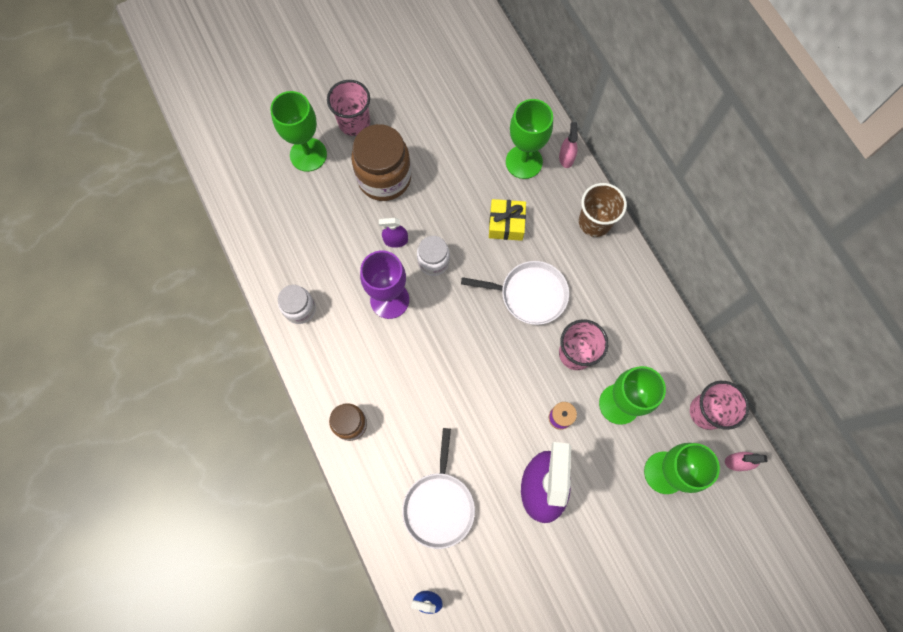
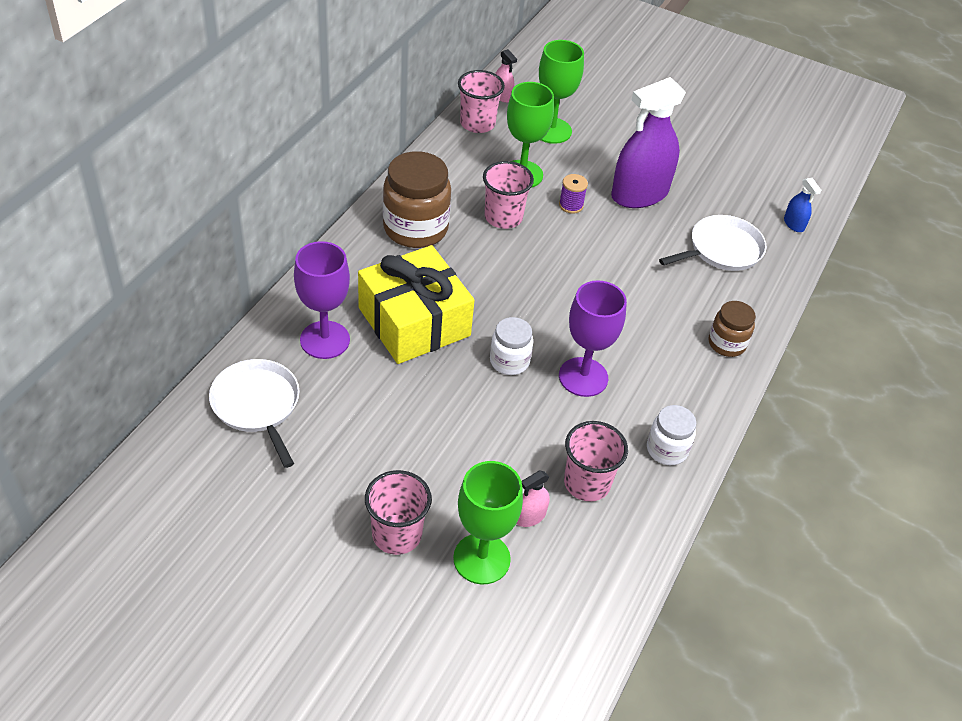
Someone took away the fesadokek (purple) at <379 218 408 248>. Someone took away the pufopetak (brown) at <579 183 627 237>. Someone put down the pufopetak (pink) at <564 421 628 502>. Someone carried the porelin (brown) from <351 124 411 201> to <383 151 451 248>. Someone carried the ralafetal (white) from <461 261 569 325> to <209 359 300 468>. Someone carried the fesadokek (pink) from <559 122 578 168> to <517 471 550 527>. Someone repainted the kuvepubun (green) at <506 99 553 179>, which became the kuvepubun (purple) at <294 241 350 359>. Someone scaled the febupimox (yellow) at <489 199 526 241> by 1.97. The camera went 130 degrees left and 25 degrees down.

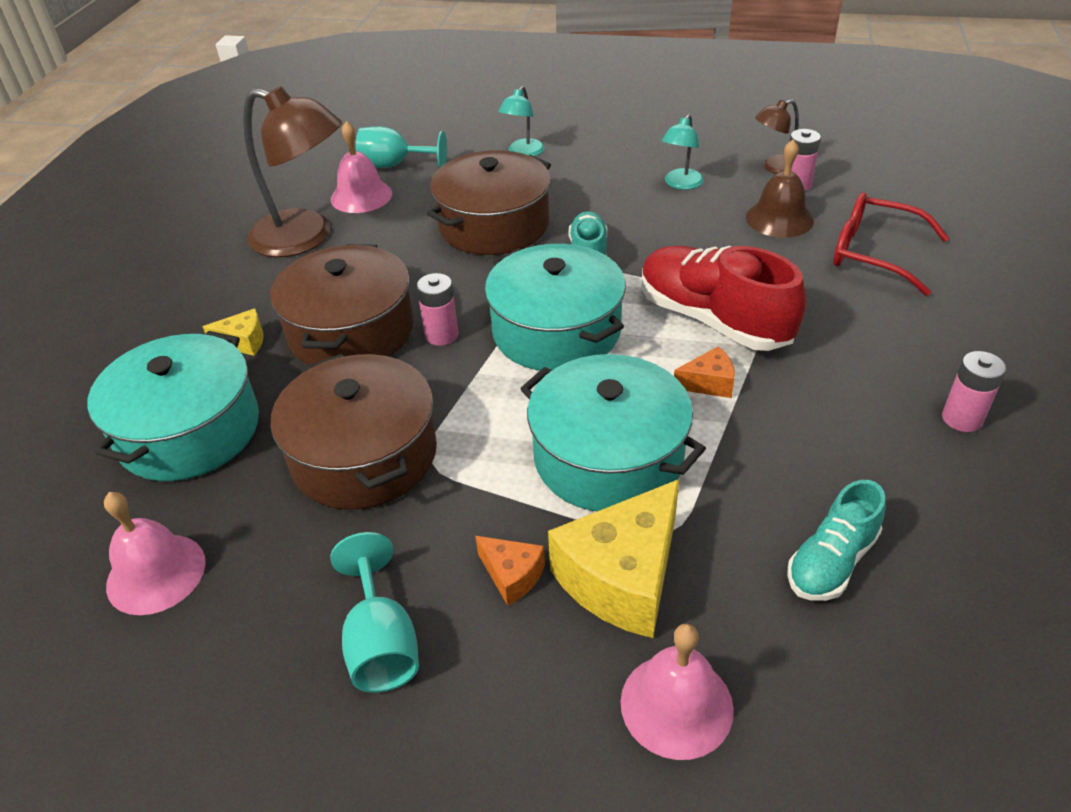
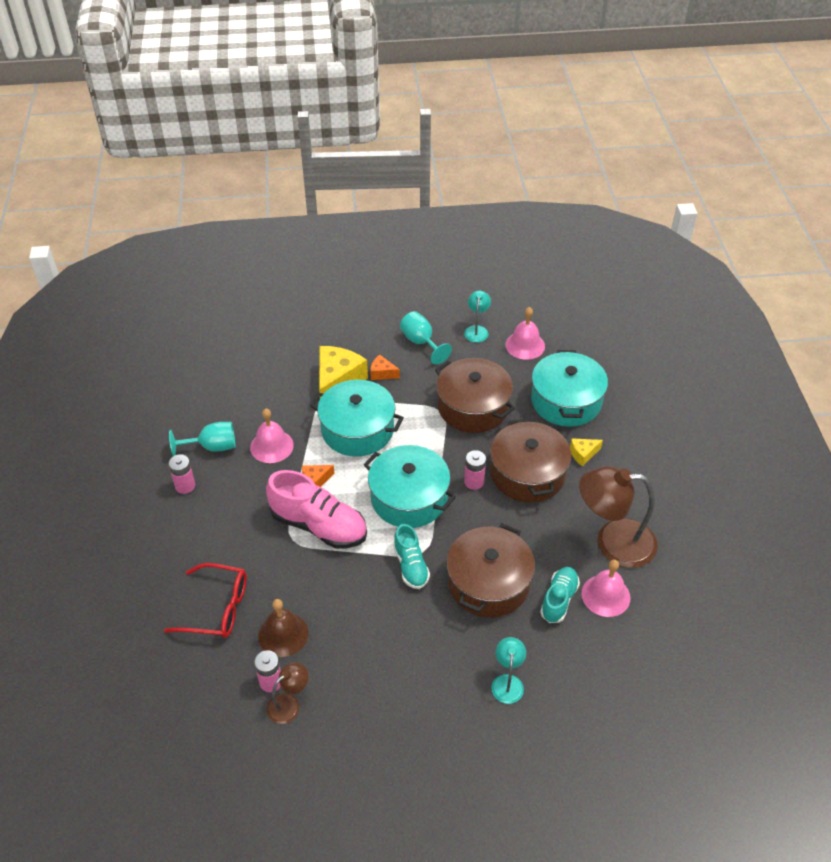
Someone carried the kuvepubun (turquoise) from <356 126 447 168> to <169 422 235 456>. Someone carried the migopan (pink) from <620 623 734 760> to <250 409 294 463>. Someone carried the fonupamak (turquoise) from <662 114 704 190> to <464 291 491 343>. Someone carried the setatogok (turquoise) from <787 480 886 601> to <540 567 580 623>. Someone repainted the setatogok (red) at <642 246 806 351>, which became the setatogok (pink) at <266 470 367 549>. The camera went 160 degrees right and 5 degrees up.

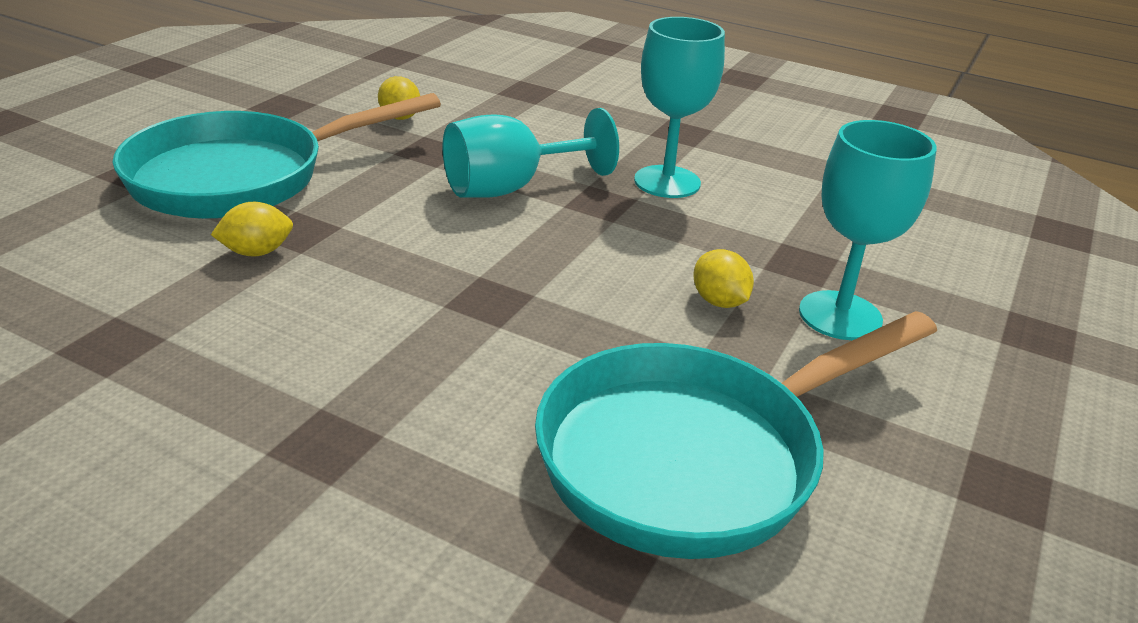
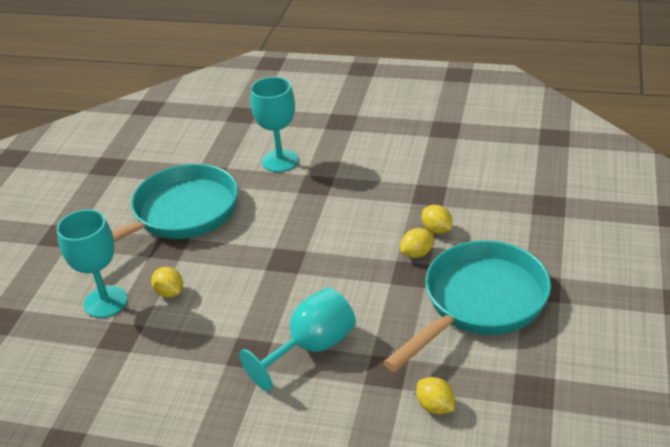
Someone put down the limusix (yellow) at <422 205 452 234>. Someone carried the kuvepubun (turquoise) from <634 17 725 198> to <250 77 299 172>. The camera went 170 degrees right and 5 degrees up.

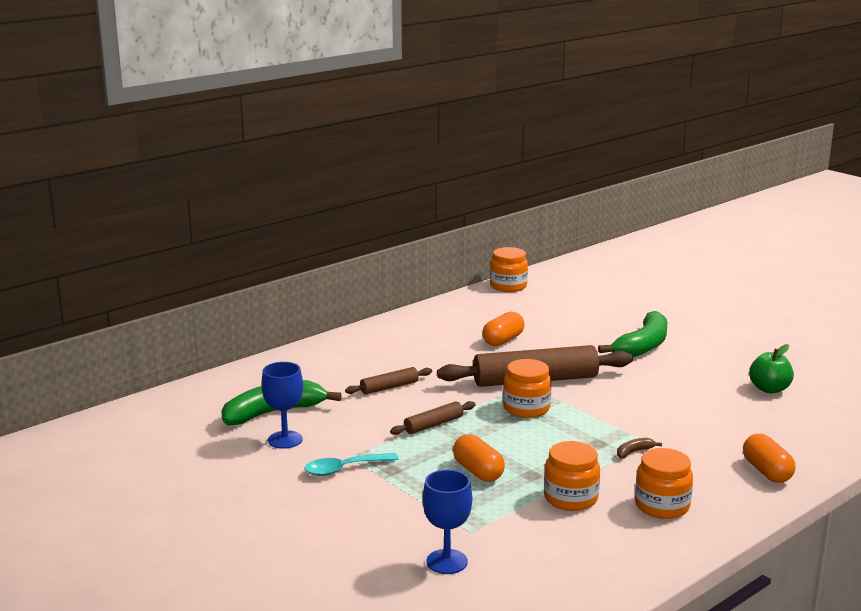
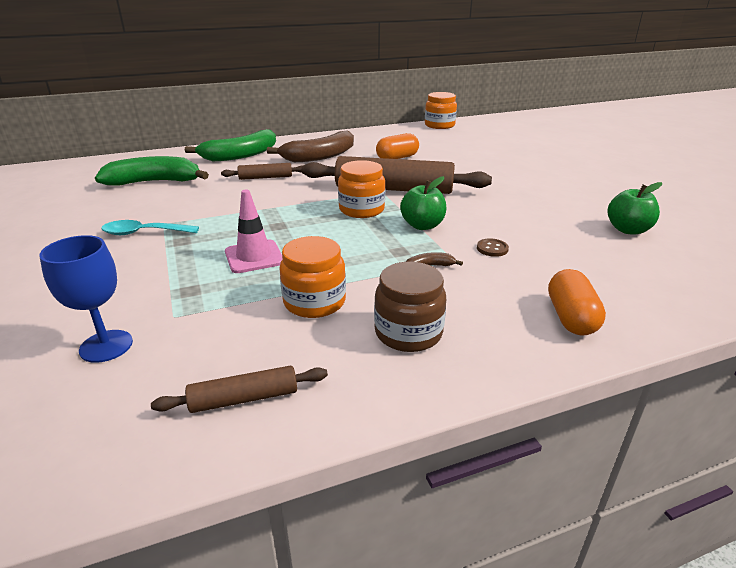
Someone took away the kuvepubun (blue) at <261 362 303 449>. Someone put down the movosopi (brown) at <267 131 354 162>. Someone put down the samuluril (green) at <400 176 446 230>. Someone put down the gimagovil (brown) at <477 238 509 257>. Someone carried the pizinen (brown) from <390 401 476 435> to <151 366 328 413>. Someone carried the movosopi (green) from <598 311 667 357> to <185 129 276 161>. Someone swapped the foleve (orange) at <453 434 505 482> for the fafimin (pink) at <225 190 283 273>. Someone repainted the porelin (orange) at <635 448 693 519>, which became the porelin (brown) at <374 262 446 352>. The camera went 20 degrees right and 10 degrees up.

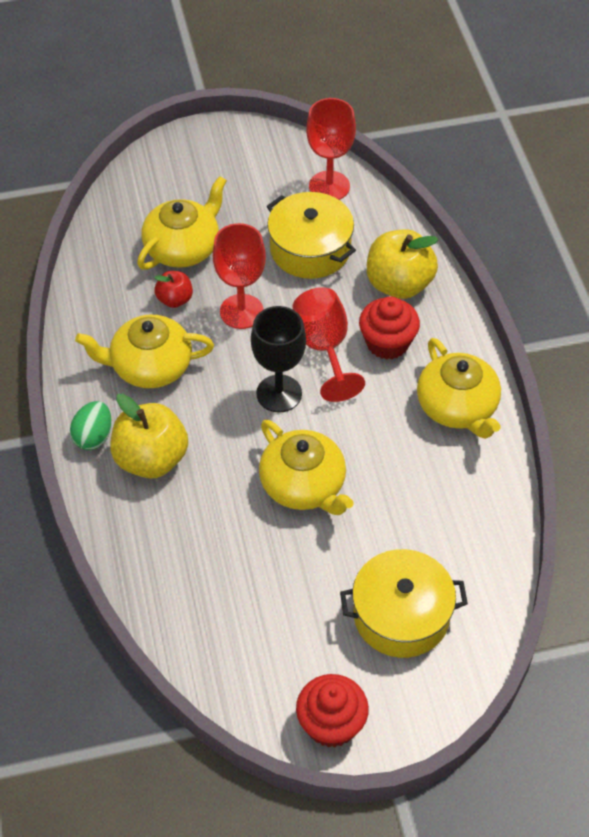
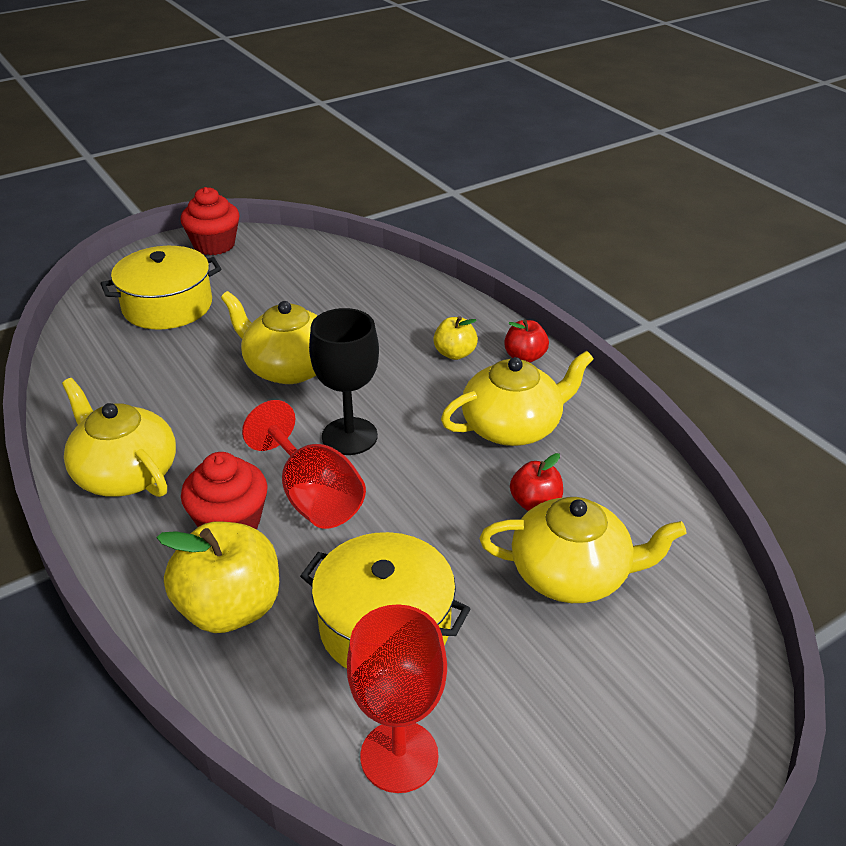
Someone took away the kuvepubun (red) at <213 223 266 329>. Someone swapped the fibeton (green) at <70 401 112 450> for the samuluril (red) at <504 320 549 363>. Someone rotated the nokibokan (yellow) at <137 176 227 270> by 105 degrees counterclockwise. Someone scaled the samuluril (yellow) at <110 394 188 479> by 0.54. The camera went 160 degrees right and 15 degrees down.

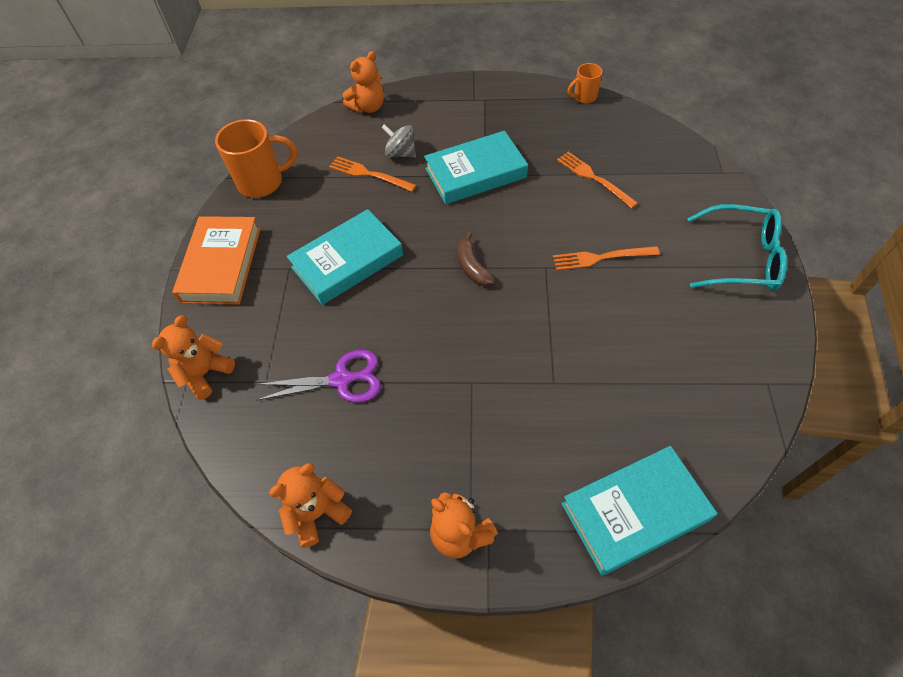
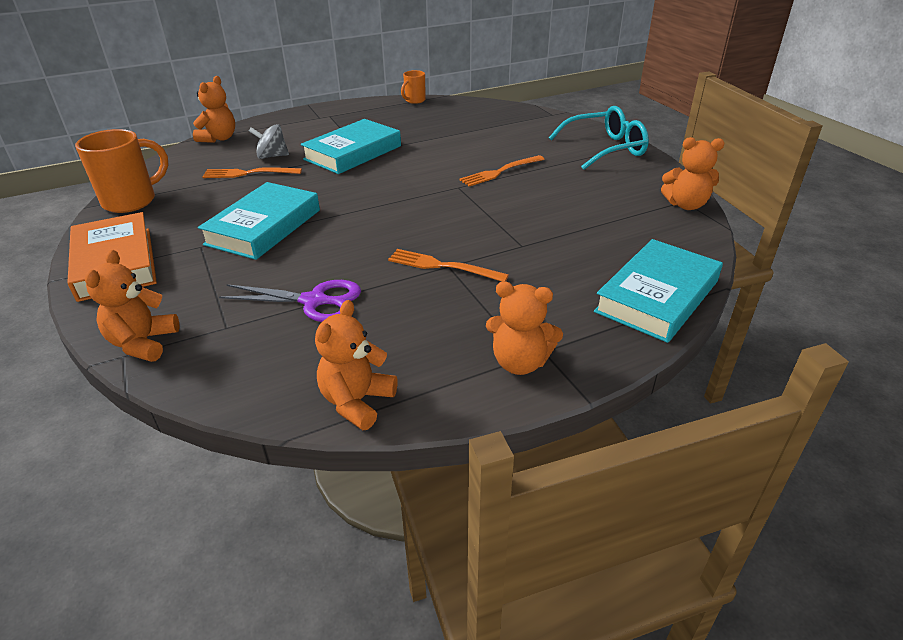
Someone took away the movosopi (brown) at <458 232 495 286>. Someone put down the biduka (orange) at <661 137 725 210>. Someone carried the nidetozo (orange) from <557 152 638 209> to <388 249 509 282>. Someone rotated the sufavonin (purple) at <256 350 381 403> by 45 degrees clockwise. The camera went 30 degrees left and 20 degrees down.

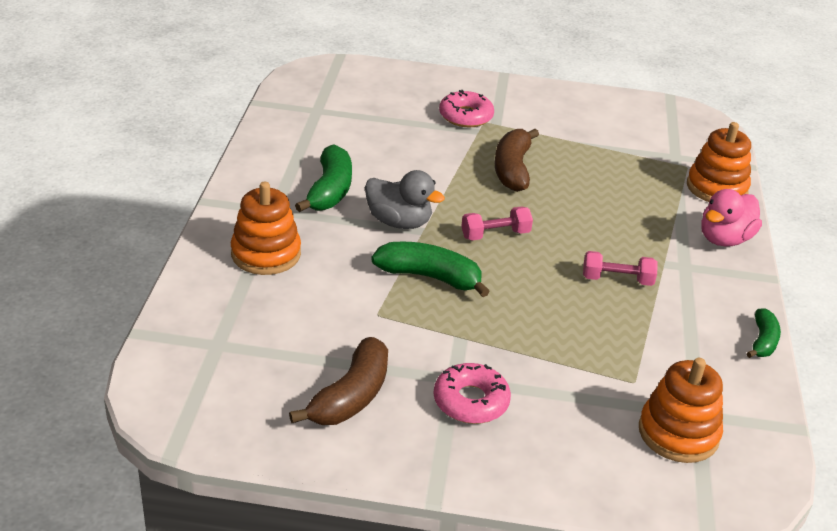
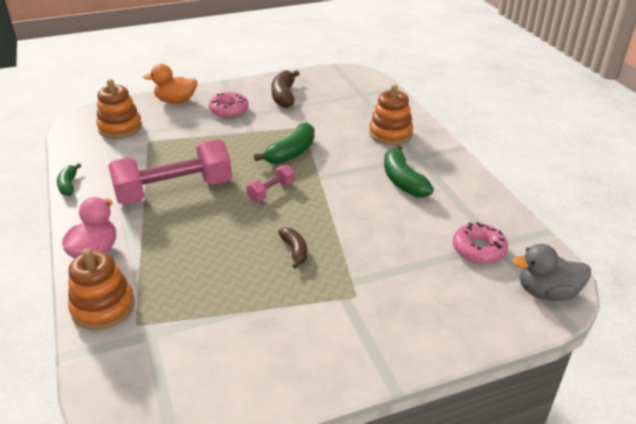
Someone put down the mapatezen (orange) at <143 64 197 104>. Someone carried the mapatezen (grey) from <365 170 445 229> to <512 244 591 301>. Someone carried the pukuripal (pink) from <439 90 494 127> to <453 222 508 264>. Someone rotated the movosopi (green) at <371 242 490 297> by 45 degrees counterclockwise. Someone scaled the movosopi (brown) at <495 129 539 192> by 0.59. Someone scaled the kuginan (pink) at <583 251 658 286> by 2.23. The camera went 155 degrees right and 0 degrees up.

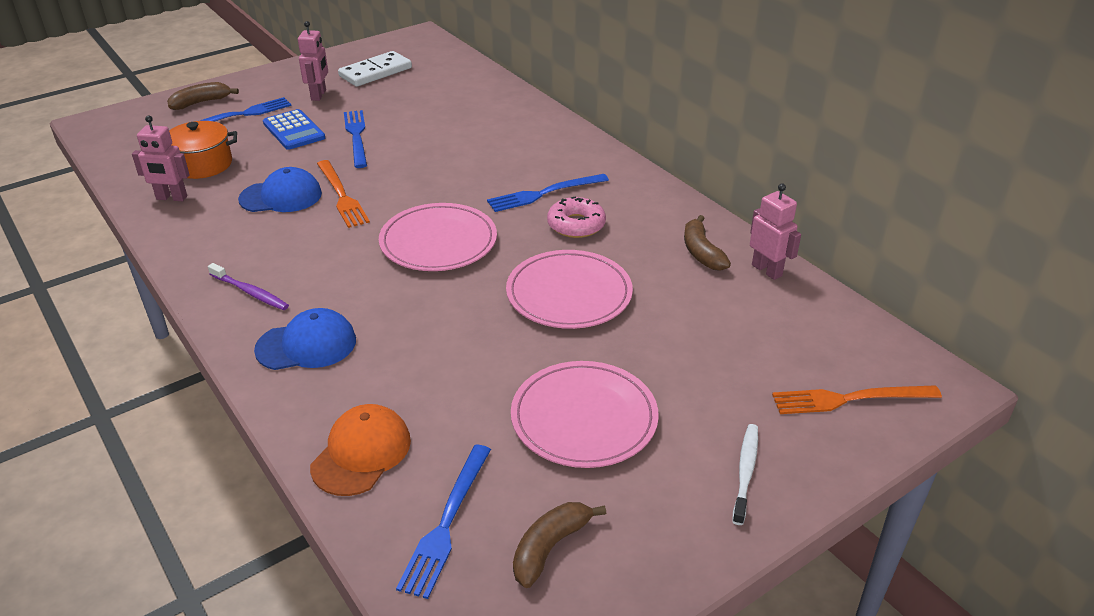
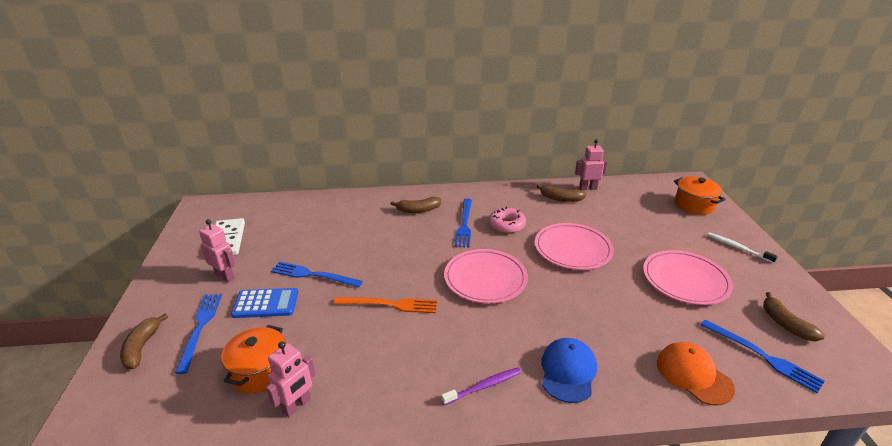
Someone took away the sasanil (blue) at <238 167 322 212>. Someone put down the movosopi (brown) at <390 197 441 213>. Someone swapped the nidetozo (orange) at <772 385 942 414> for the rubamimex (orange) at <674 177 726 215>. The camera went 60 degrees left and 5 degrees down.

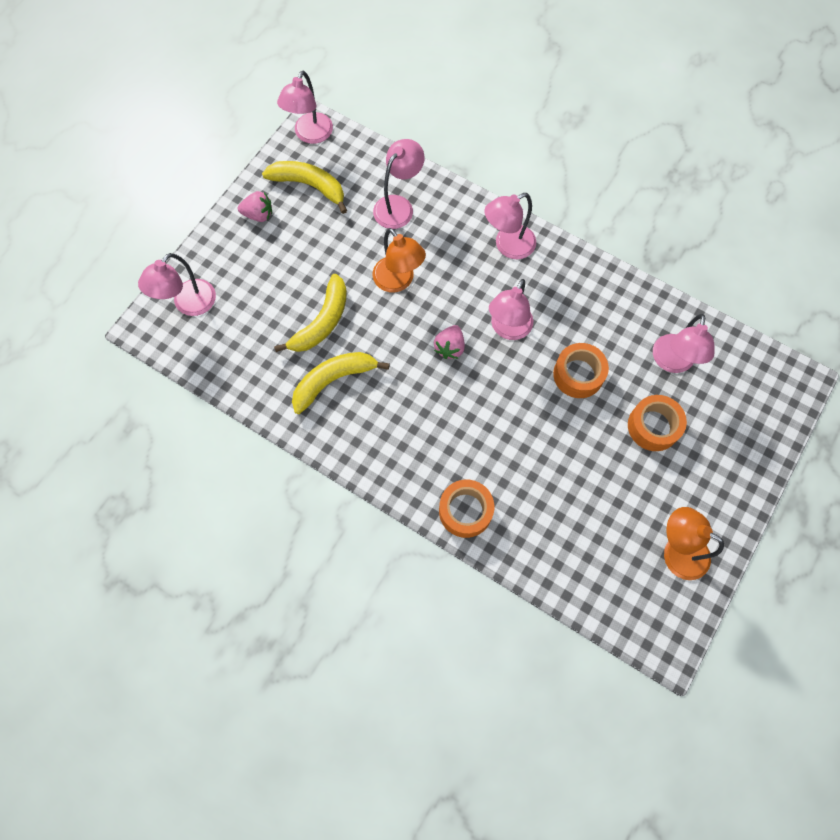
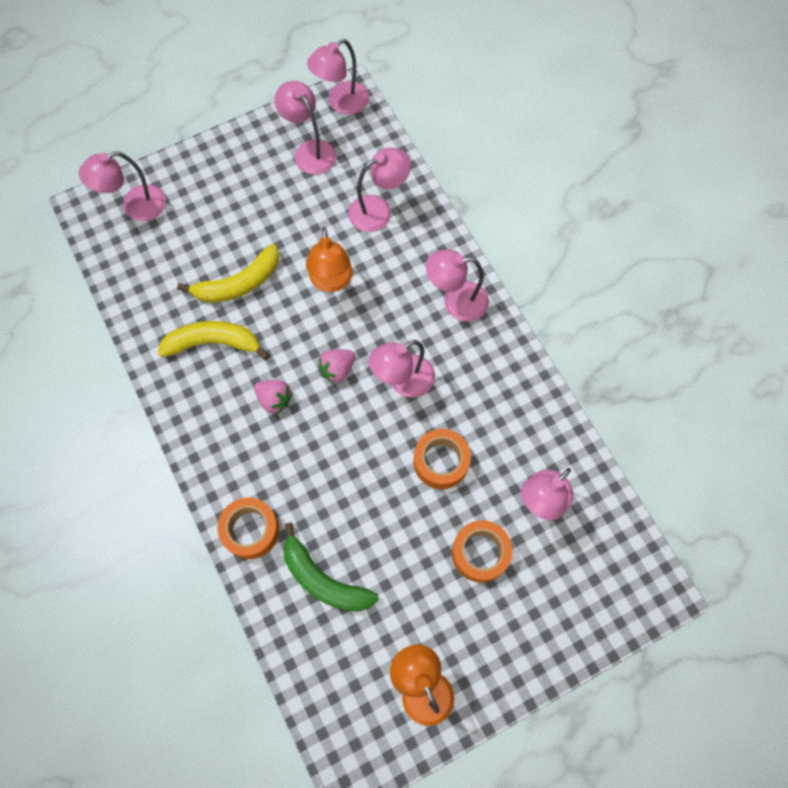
Someone put down the movosopi (green) at <283 523 379 612>. Someone carried the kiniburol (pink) from <238 191 272 222> to <254 380 293 415>. Someone swapped the movosopi (yellow) at <262 161 347 214> for the fonupamak (pink) at <274 81 336 175>. The camera went 30 degrees right and 0 degrees up.

